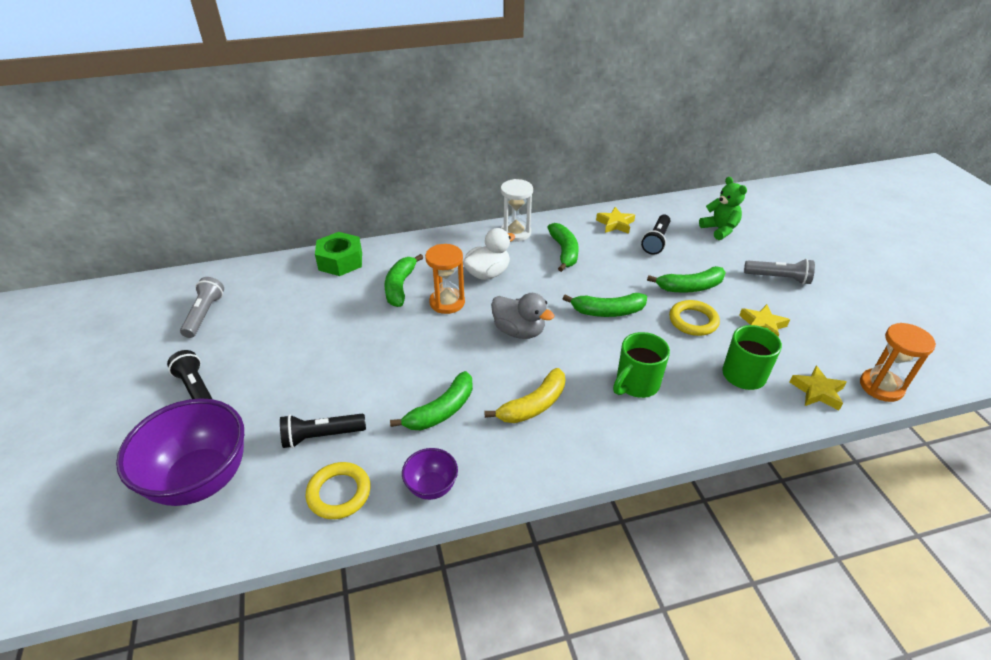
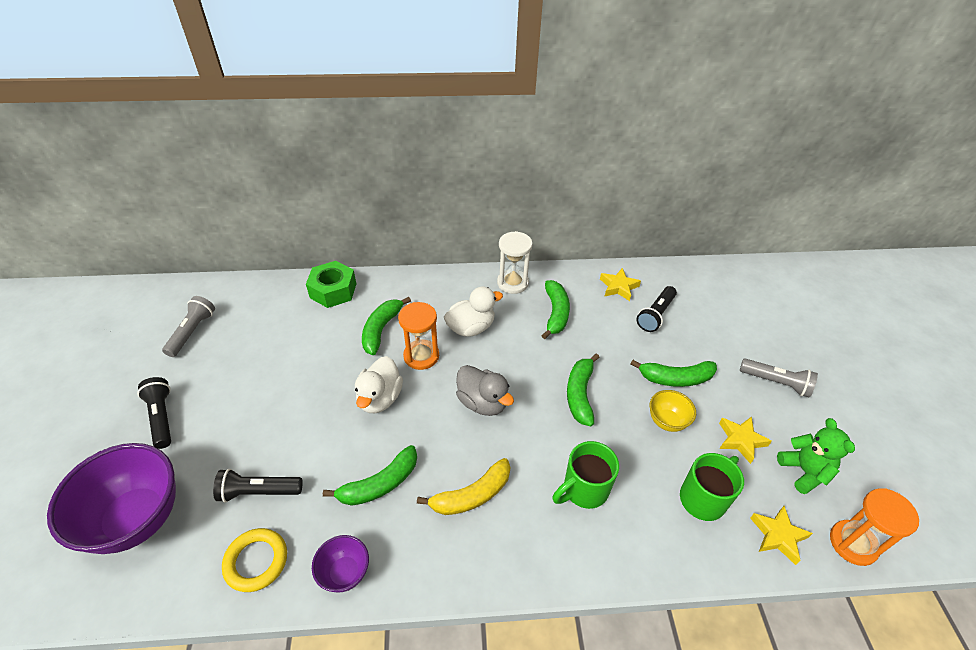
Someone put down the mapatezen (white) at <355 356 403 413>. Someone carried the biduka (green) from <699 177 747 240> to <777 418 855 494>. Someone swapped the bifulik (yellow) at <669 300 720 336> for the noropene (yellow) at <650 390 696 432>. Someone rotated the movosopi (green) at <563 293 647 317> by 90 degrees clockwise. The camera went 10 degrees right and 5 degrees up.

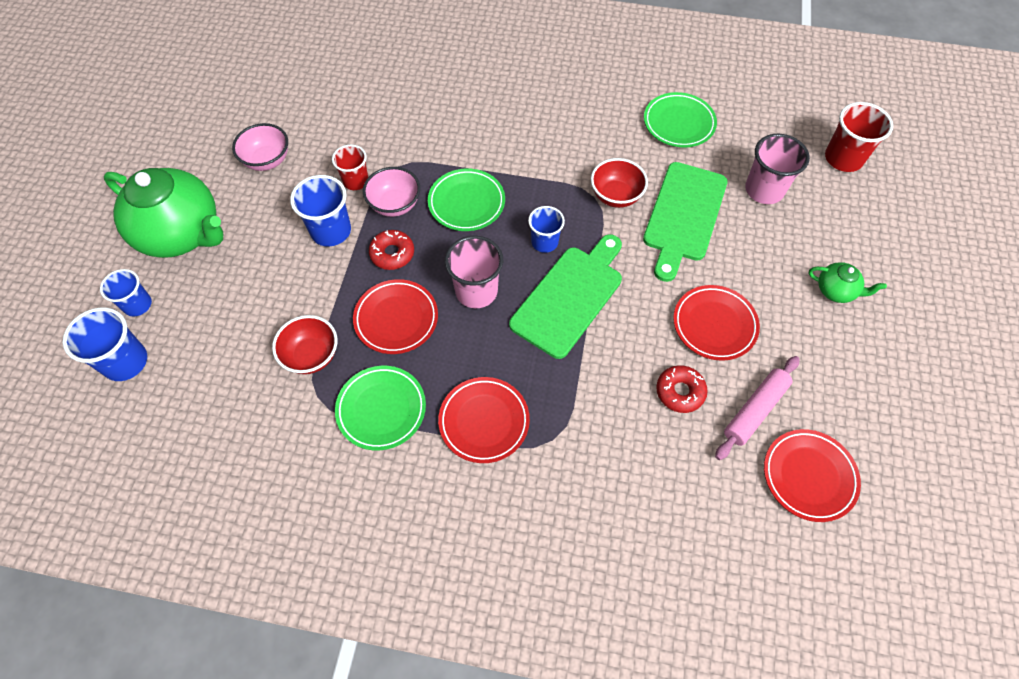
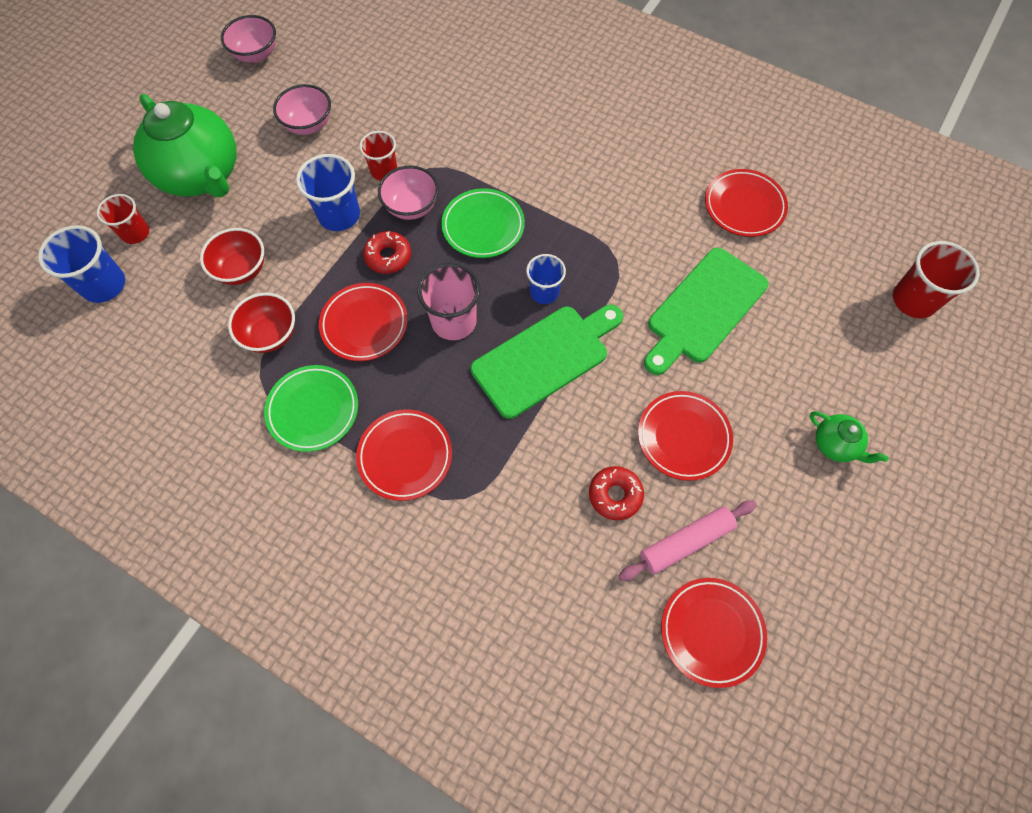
Someone took away the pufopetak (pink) at <745 134 810 204>. Someone put down the noropene (pink) at <221 15 276 63>. Someone carried the noropene (red) from <591 158 648 208> to <200 228 264 285>. Someone repainted the pufopetak (blue) at <100 269 152 316>, which became the pufopetak (red) at <97 194 149 244>. Someone repainted the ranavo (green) at <644 92 717 148>, which became the ranavo (red) at <705 169 788 237>. The camera went 20 degrees right and 5 degrees up.

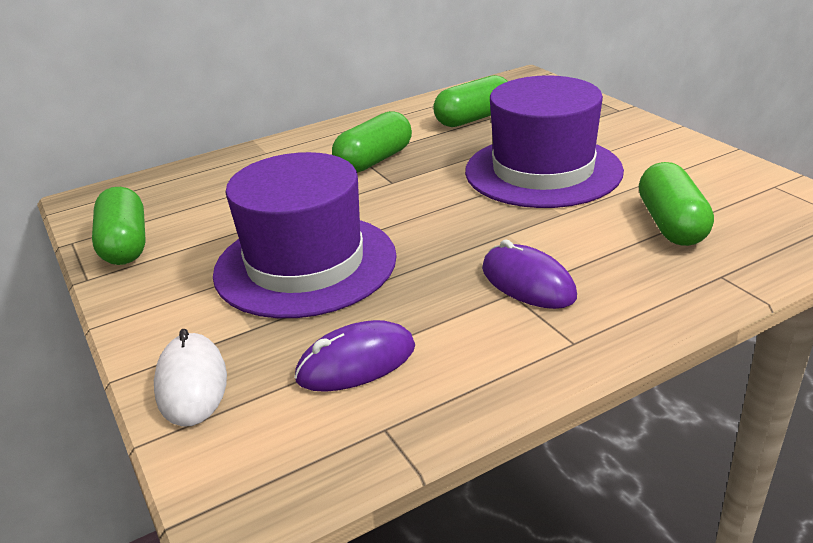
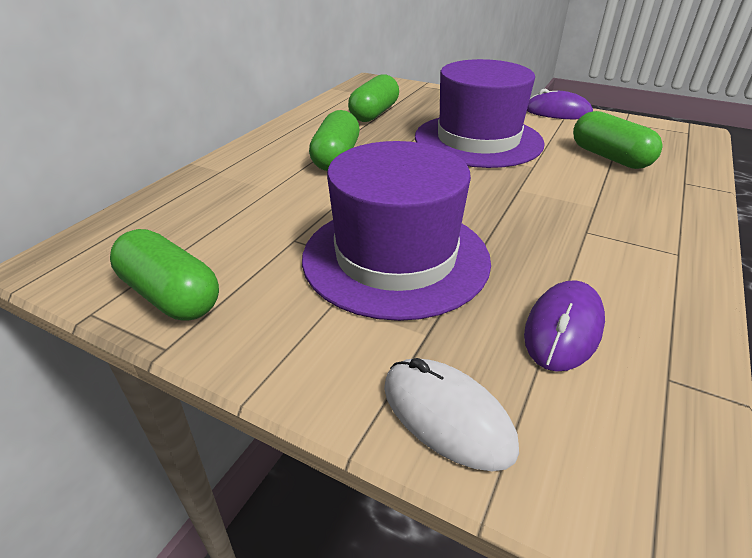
Someone carried the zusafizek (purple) from <482 239 577 309> to <527 89 593 119>. The camera went 35 degrees left and 5 degrees up.

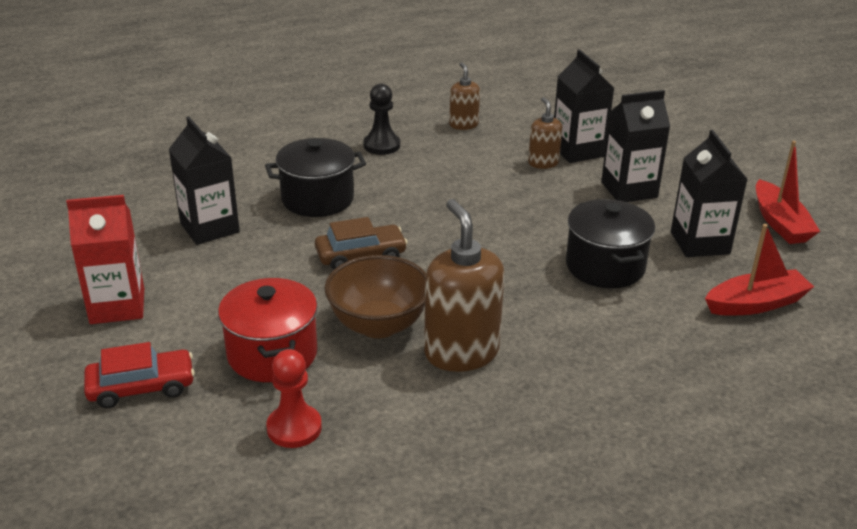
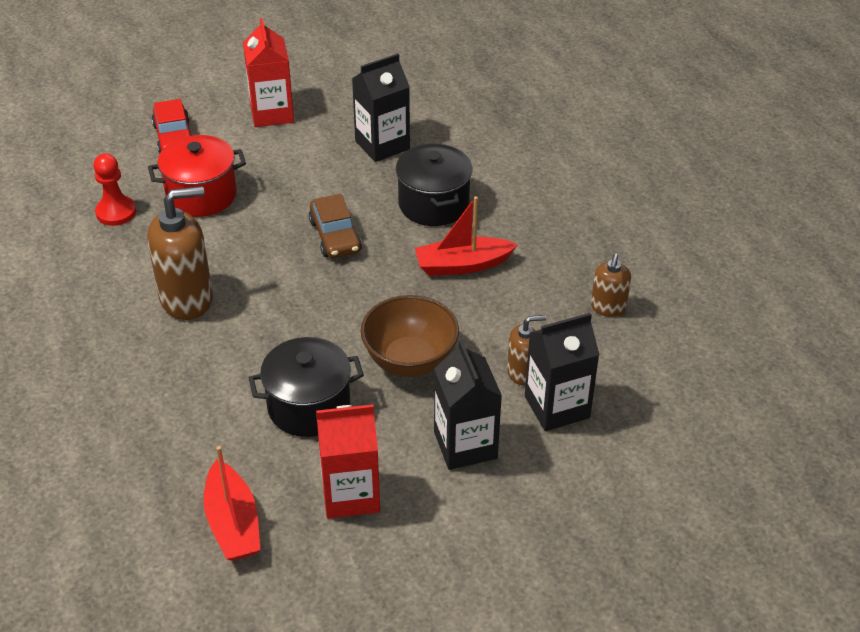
Someone took away the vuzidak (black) at <363 84 400 155>. Someone carried the noropene (brown) from <324 255 426 338> to <360 295 459 377>. Someone carried the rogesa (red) from <756 141 820 244> to <415 196 518 276>. Someone repainted the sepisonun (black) at <671 130 748 257>, which became the sepisonun (red) at <316 404 380 519>. Someone rotated the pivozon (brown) at <449 62 480 130> by 120 degrees clockwise. The camera went 90 degrees right and 10 degrees up.

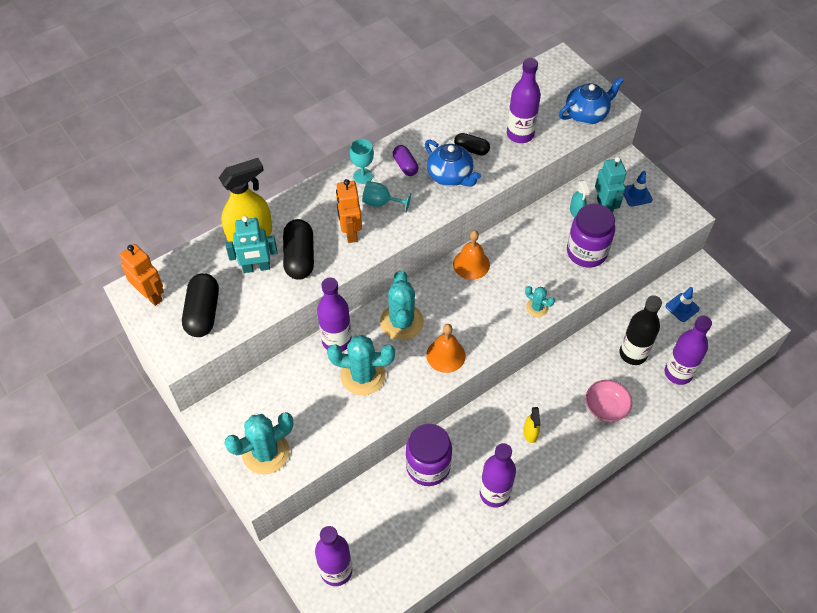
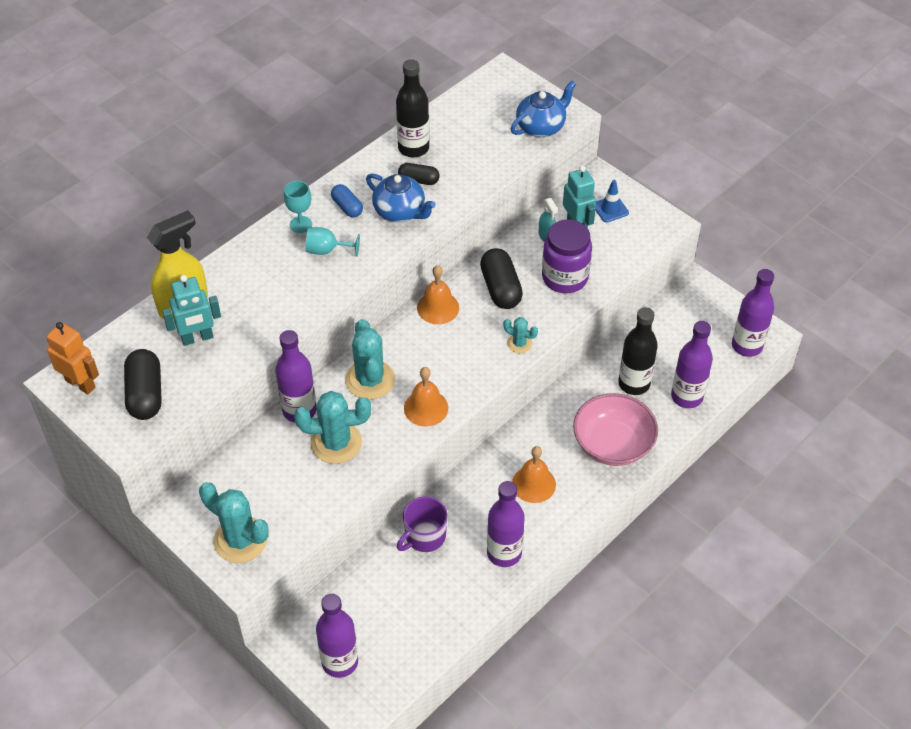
Someone took away the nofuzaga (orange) at <336 179 362 243>. Someone took away the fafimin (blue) at <665 287 700 322>. Someone put down the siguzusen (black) at <396 59 429 157>. Someone carried the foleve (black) from <283 219 314 280> to <480 248 523 309>. Someone carried the siguzusen (purple) from <507 58 541 143> to <732 269 774 357>. Someone swapped the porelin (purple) at <406 424 452 486> for the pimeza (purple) at <397 497 448 552>. Someone swapped the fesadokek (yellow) at <524 407 541 443> for the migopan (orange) at <512 446 556 503>. Someone repainted the foleve (purple) at <393 145 418 176>, which became the foleve (blue) at <331 184 363 217>. Someone rotated the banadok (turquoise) at <224 412 293 474> by 75 degrees clockwise. Someone scaled the noropene (pink) at <586 380 632 422> by 1.61. The camera went 10 degrees left and 5 degrees down.

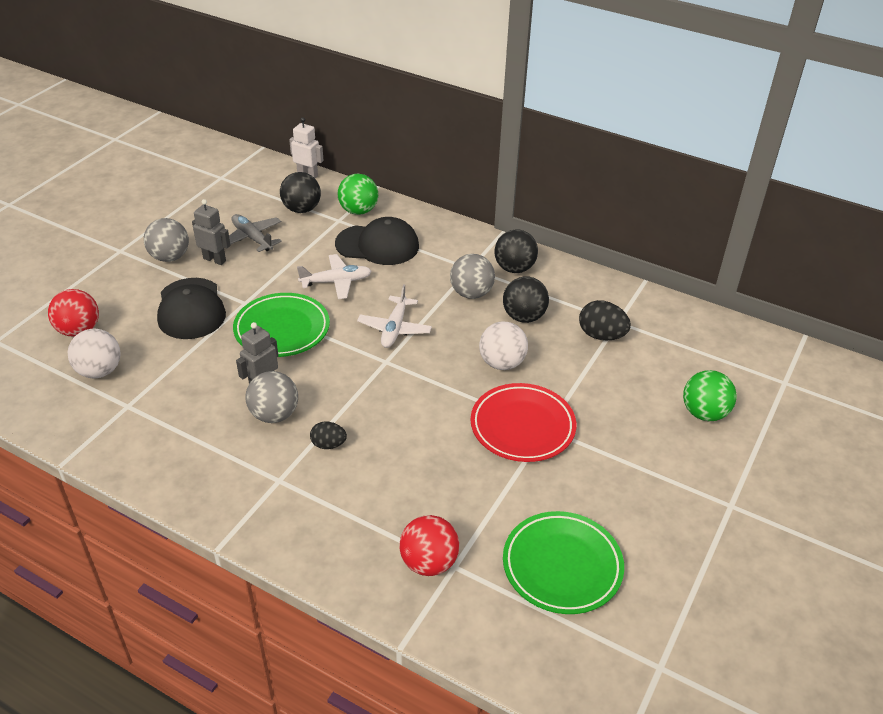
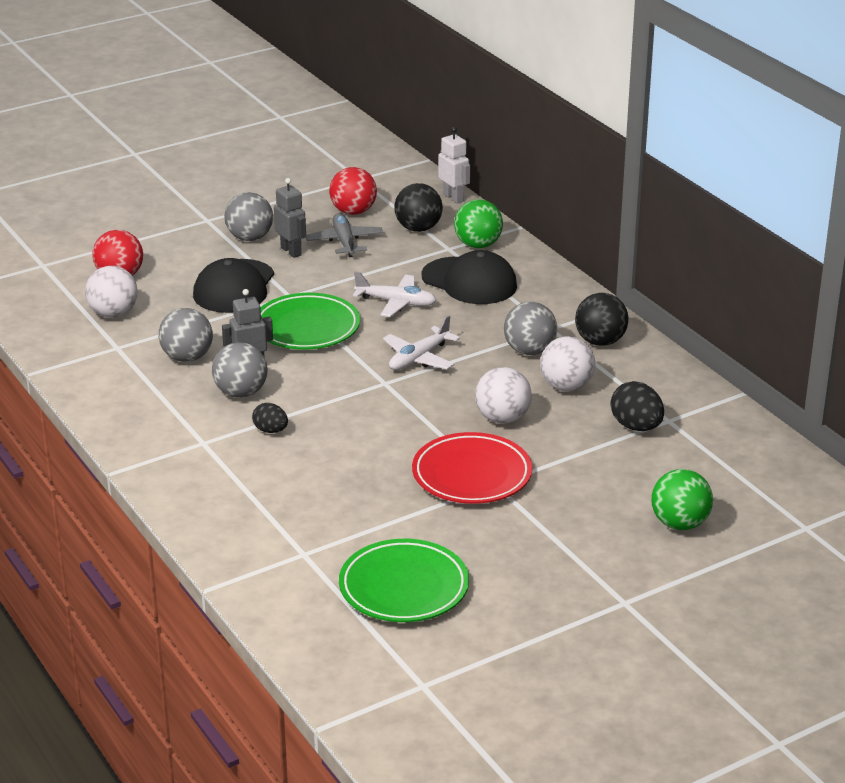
Someone put down the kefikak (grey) at <159 308 213 362>. Someone carried the kefikak (red) from <399 515 459 576> to <329 167 377 215>. Someone repainted the kefikak (black) at <503 277 549 323>, which became the kefikak (white) at <540 336 595 391>. The camera went 30 degrees right and 10 degrees down.

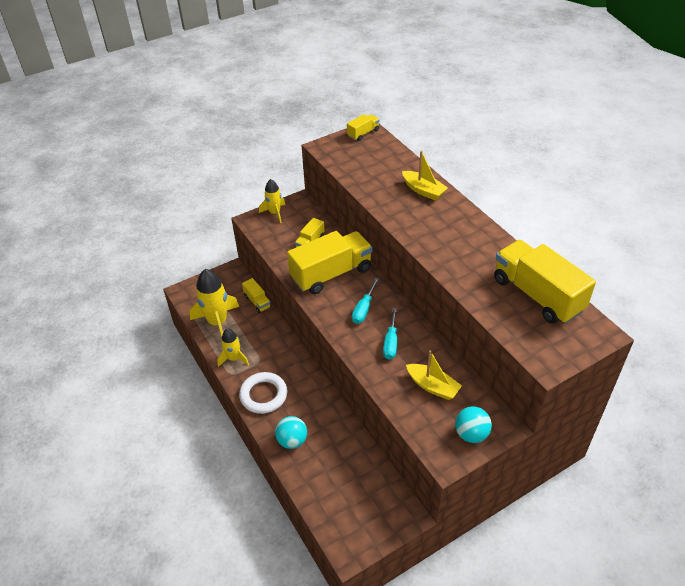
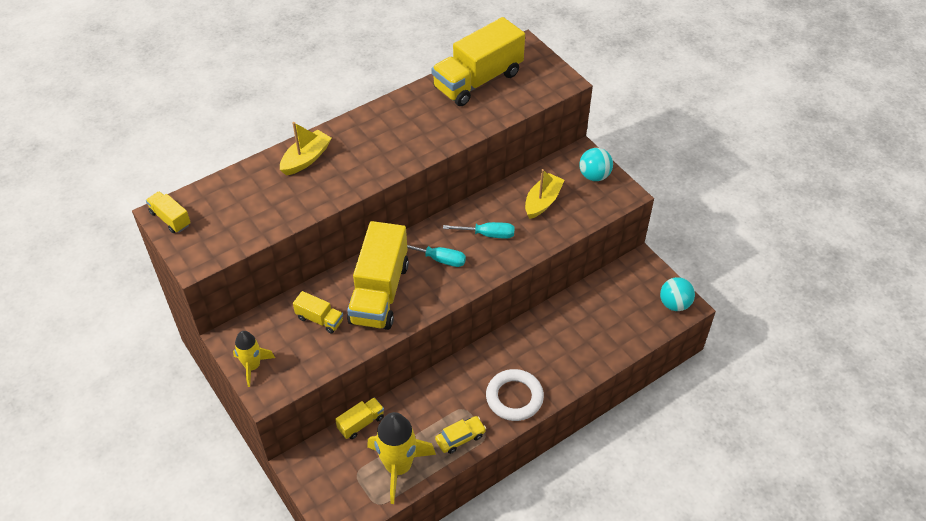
Someone carried the kefikak (turquoise) from <275 416 307 449> to <660 277 695 311>. Someone swapped the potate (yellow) at <217 329 249 367> for the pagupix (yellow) at <435 416 486 454>. Someone rotated the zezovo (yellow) at <287 231 373 294> by 135 degrees counterclockwise. The camera went 95 degrees left and 5 degrees up.

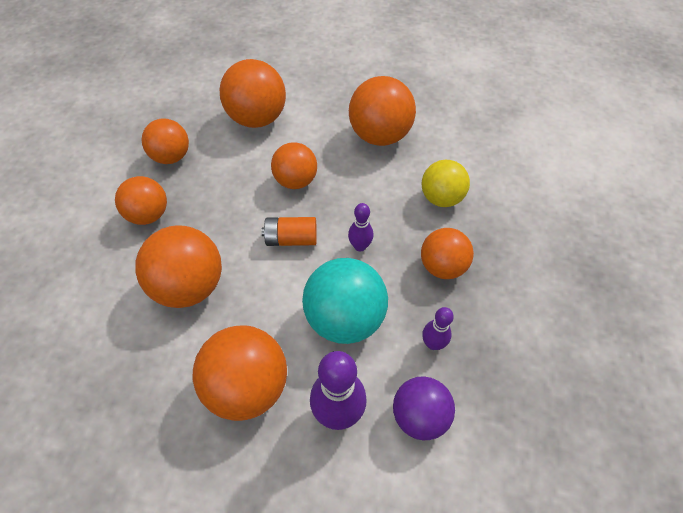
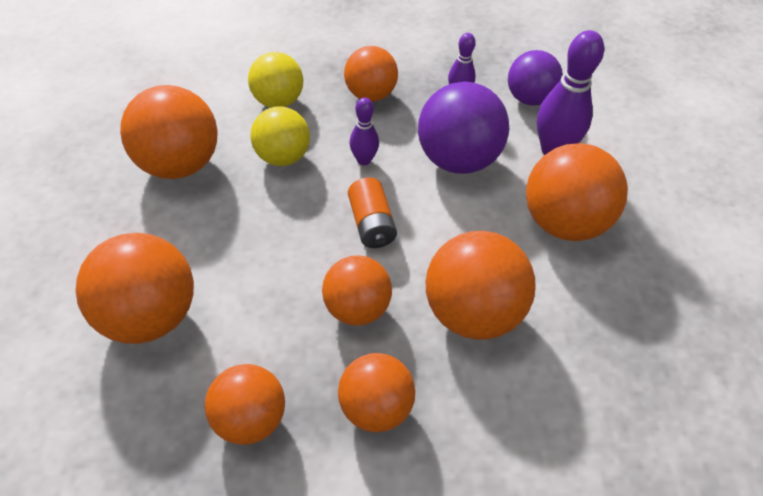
Someone put down the kefikak (yellow) at <250 107 310 166>. Someone carried the kefikak (orange) from <271 142 317 189> to <322 255 392 326>. Someone repainted the kefikak (turquoise) at <302 258 388 344>, which became the kefikak (purple) at <418 82 509 174>. The camera went 105 degrees left and 5 degrees down.

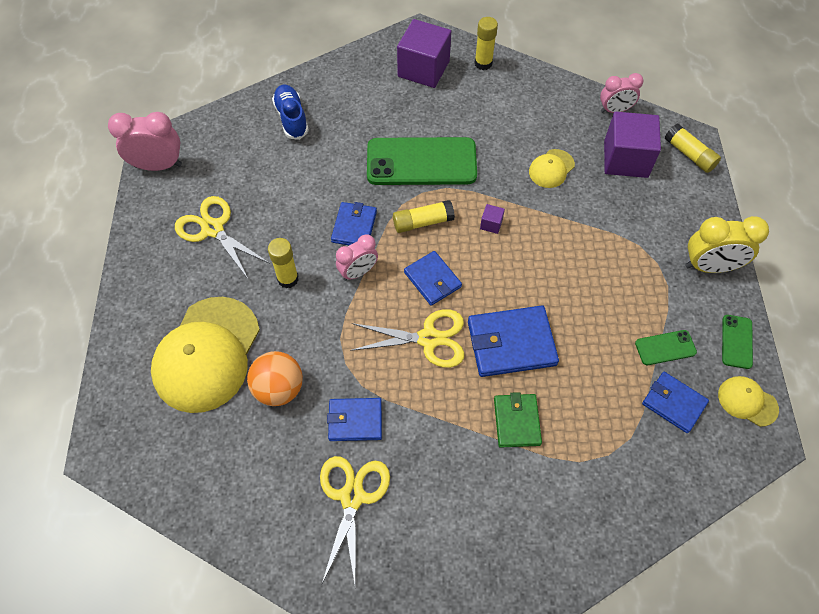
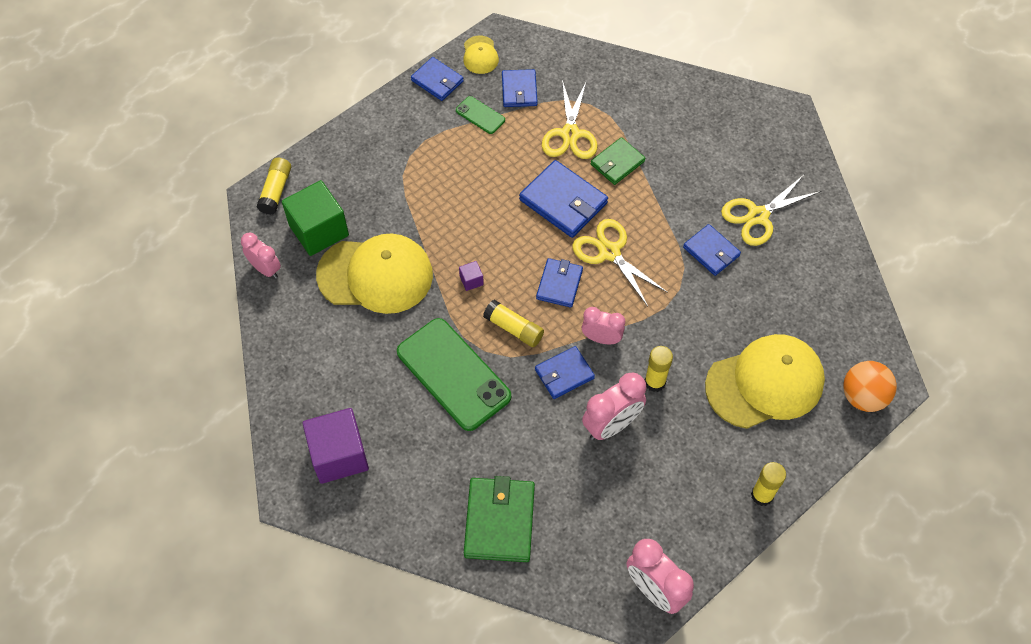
Someone took away the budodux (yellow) at <685 216 769 273>. Someone put down the budodux (pink) at <582 372 646 440>. Someone carried the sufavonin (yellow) from <175 196 270 279> to <542 80 598 159>. Someone carried the kefikak (orange) from <247 351 303 406> to <843 361 897 412>. Someone carried the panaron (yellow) from <475 17 498 70> to <751 462 786 506>. Someone swapped the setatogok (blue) at <272 84 309 140> for the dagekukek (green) at <464 476 535 562>. Someone swapped the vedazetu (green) at <722 315 753 369> for the dagekukek (blue) at <411 57 464 101>. Someone repainted the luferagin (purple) at <604 112 661 178>, which became the luferagin (green) at <282 180 349 256>. Someone scaled the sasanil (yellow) at <529 149 575 188> by 2.18. The camera went 130 degrees left and 0 degrees up.

